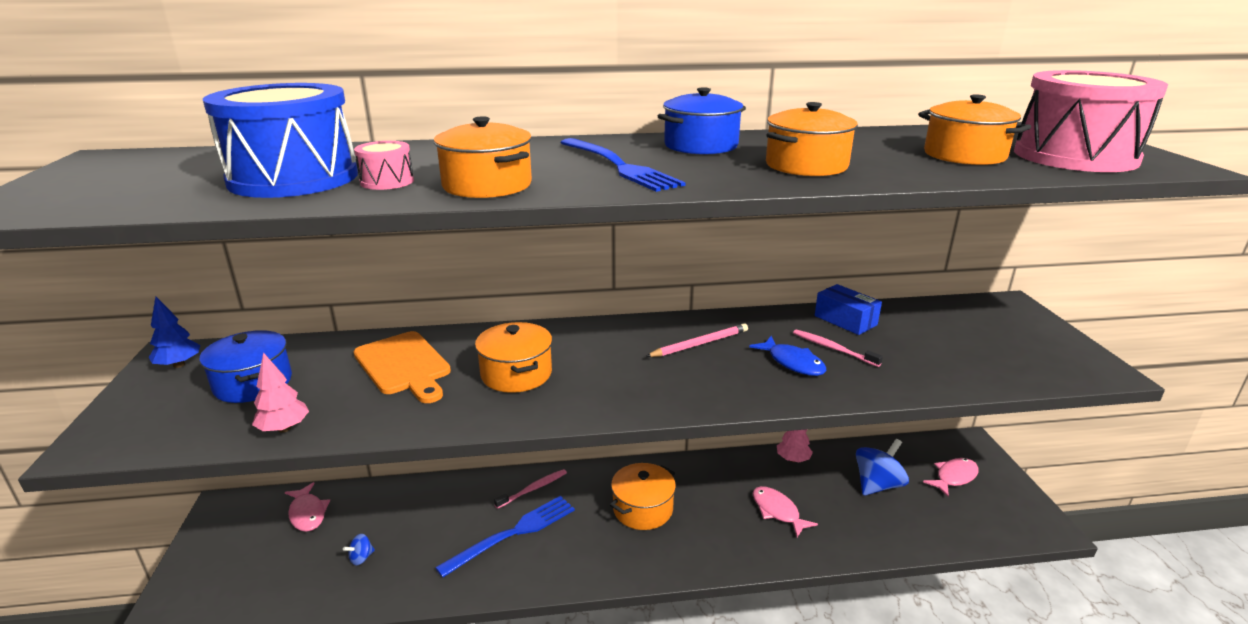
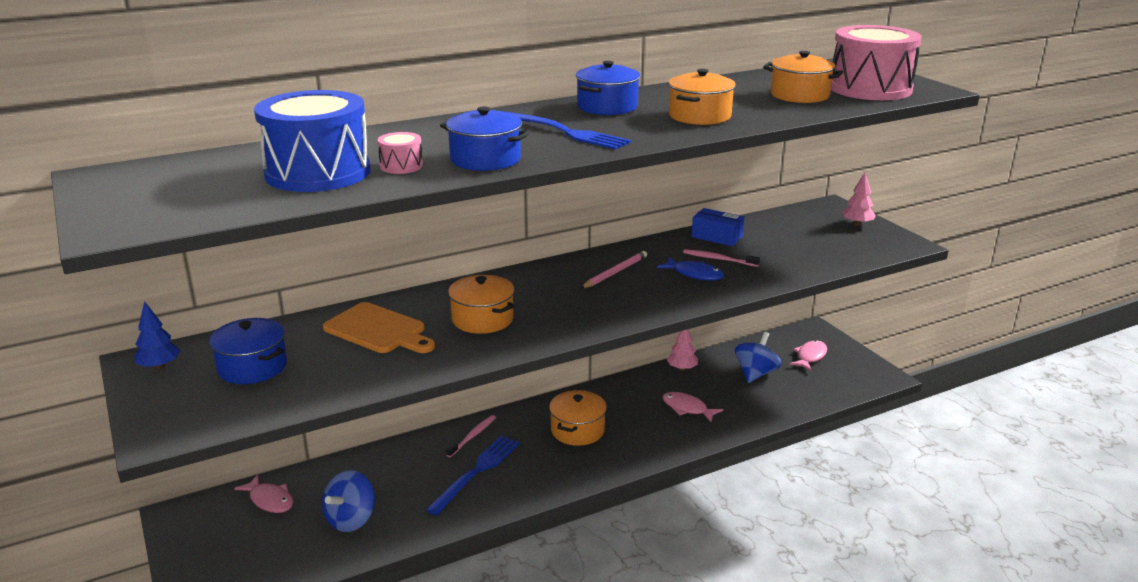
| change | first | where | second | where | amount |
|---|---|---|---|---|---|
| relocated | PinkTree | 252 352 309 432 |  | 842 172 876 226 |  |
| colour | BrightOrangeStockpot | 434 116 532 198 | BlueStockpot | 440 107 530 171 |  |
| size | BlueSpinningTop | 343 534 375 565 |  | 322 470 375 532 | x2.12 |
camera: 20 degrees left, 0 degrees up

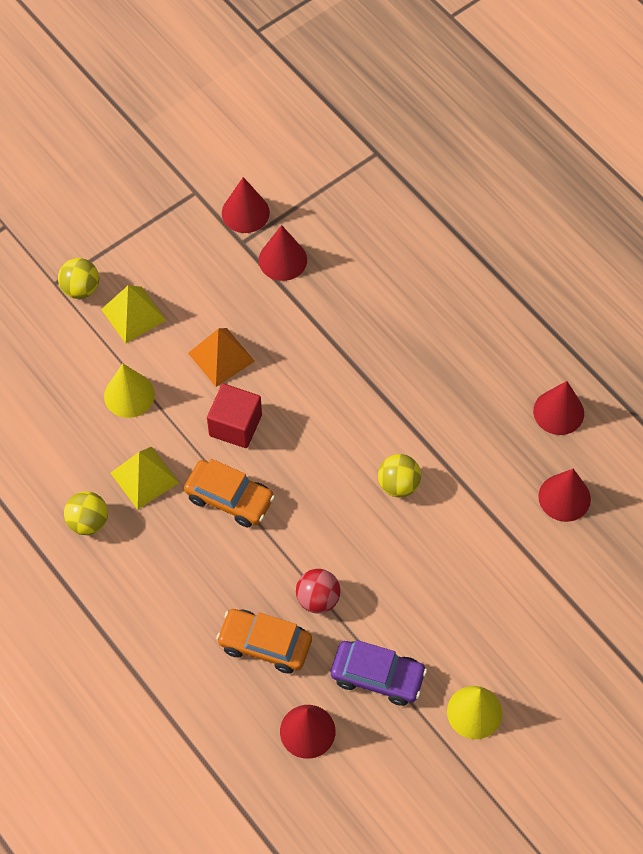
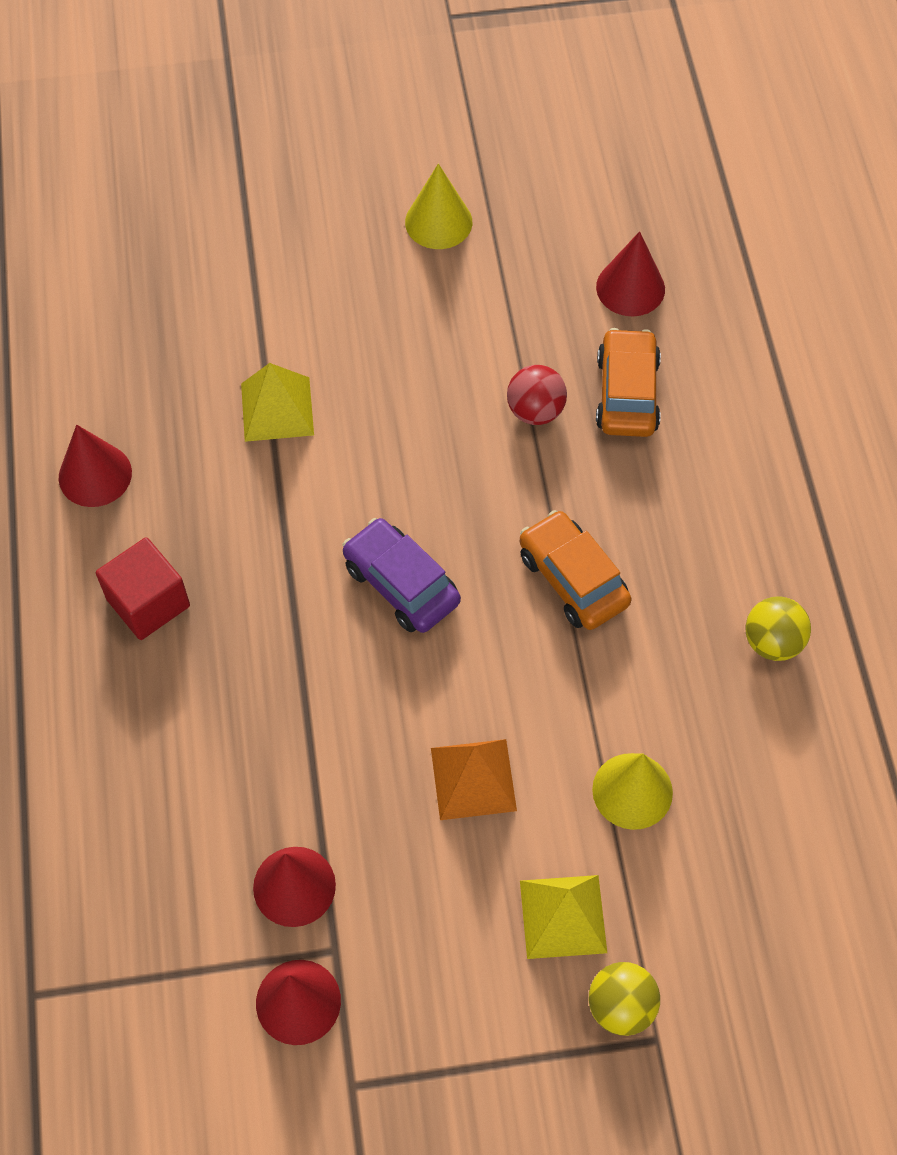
| change | first | where | second | where | amount |
|---|---|---|---|---|---|
| missing | BrightYellowPlayBall | 378 454 421 497 |  |  |  |
| missing | ScarletSolidCone | 538 469 591 522 |  |  |  |
| relocated | BrightYellowPyramid | 111 447 179 510 |  | 241 363 314 442 |  |
| relocated | ScarletCube | 207 384 262 448 |  | 96 537 190 640 |  |
| relocated | PurpleToyCar | 331 640 427 706 |  | 342 518 461 633 |  |
| spun | BrightOrangeToyCar | 216 609 312 674 |  | 596 328 661 437 | 135 degrees counterclockwise |
camera: 150 degrees left, 0 degrees up

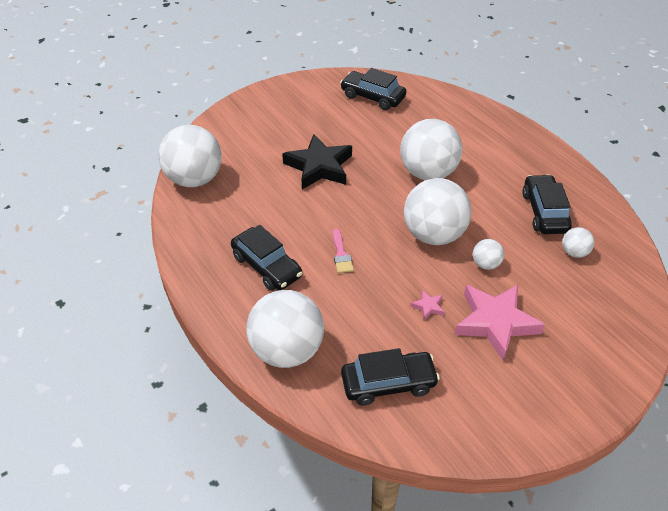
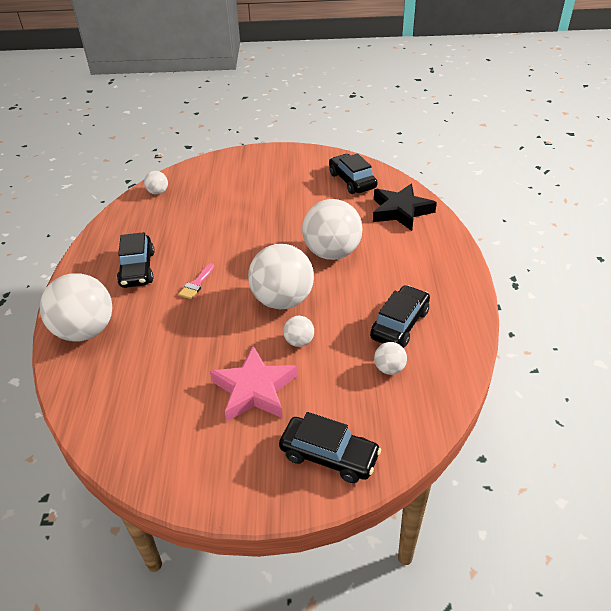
| change | first | where | second | where | amount |
|---|---|---|---|---|---|
| missing | PinkStar | 410 290 445 320 |  |  |  |
| relocated | EbonyStar | 282 134 352 189 |  | 373 184 437 231 |  |
| relocated | EbonyToyCar | 341 348 440 406 |  | 279 412 381 483 |  |
| size | PureWhitePlayBall | 158 125 222 187 |  | 144 171 168 195 | x0.45 |
camera: 35 degrees right, 5 degrees down

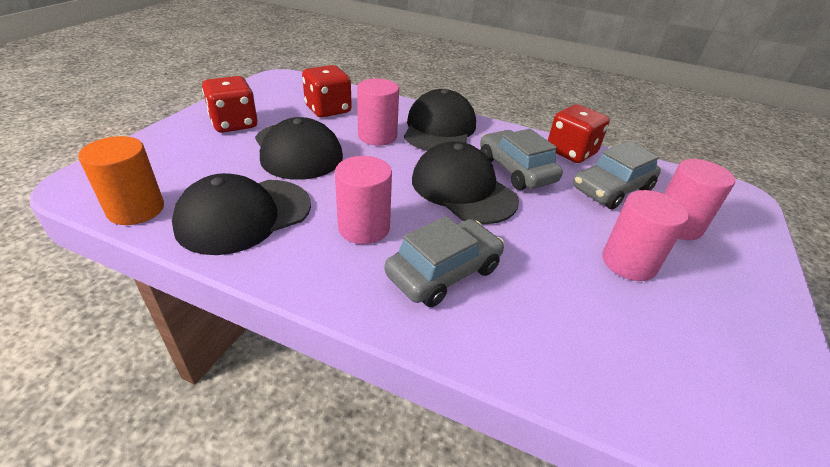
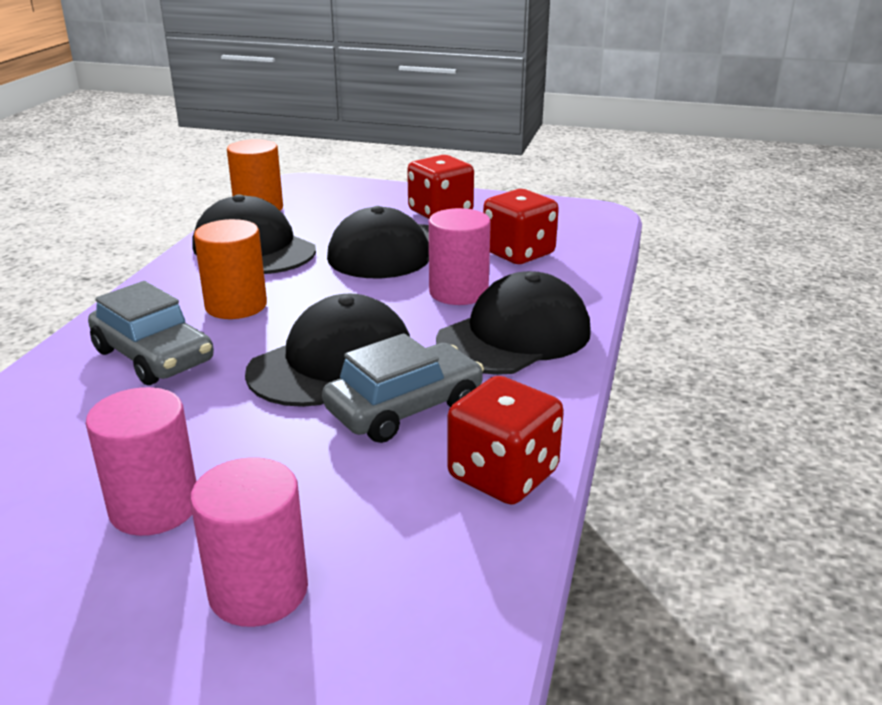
| change | first | where | second | where | amount |
|---|---|---|---|---|---|
| missing | GrayToyCar | 573 141 661 210 |  |  |  |
| colour | PinkCylinder | 335 156 392 244 | BrightOrangeCylinder | 194 219 267 319 |  |
| spun | EbonyCap | 404 89 476 151 |  | 436 271 591 375 | 45 degrees counterclockwise |
camera: 85 degrees right, 10 degrees down

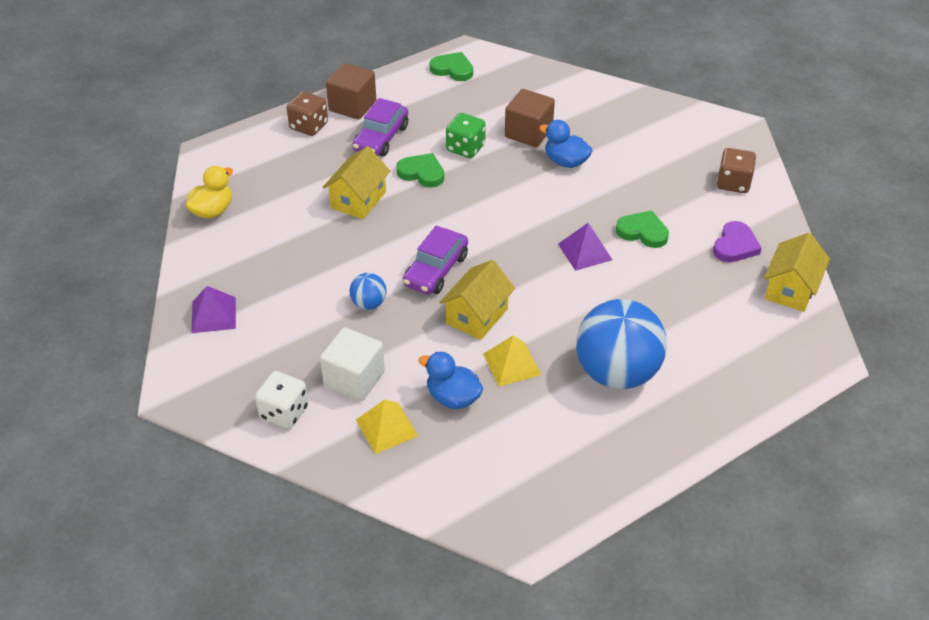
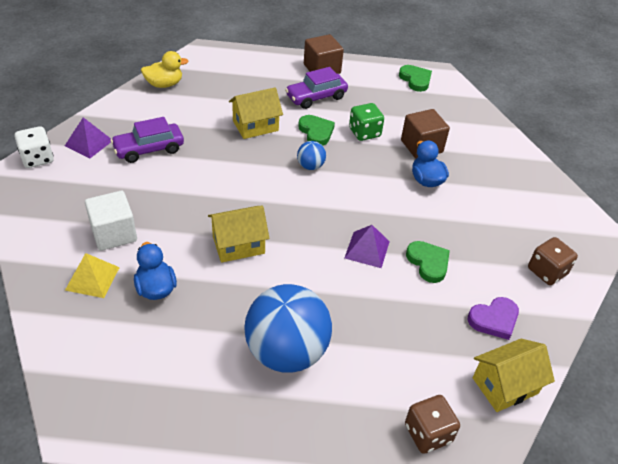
| change | first | where | second | where | amount |
|---|---|---|---|---|---|
| missing | BrightYellowPyramid | 483 335 541 386 |  |  |  |
| relocated | PureWhiteDice | 255 371 309 429 |  | 14 126 54 168 |  |
| relocated | RussetDice | 287 91 328 136 |  | 405 395 460 454 |  |
| relocated | BluePlayBall | 349 273 387 310 |  | 297 141 326 170 |  |
| relocated | PurpleToyCar | 403 226 468 295 |  | 111 117 184 163 |  |
camera: 35 degrees right, 0 degrees up

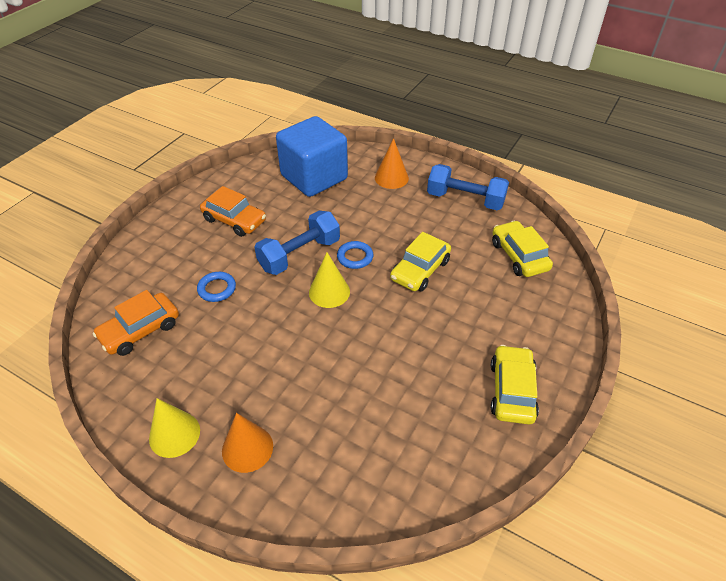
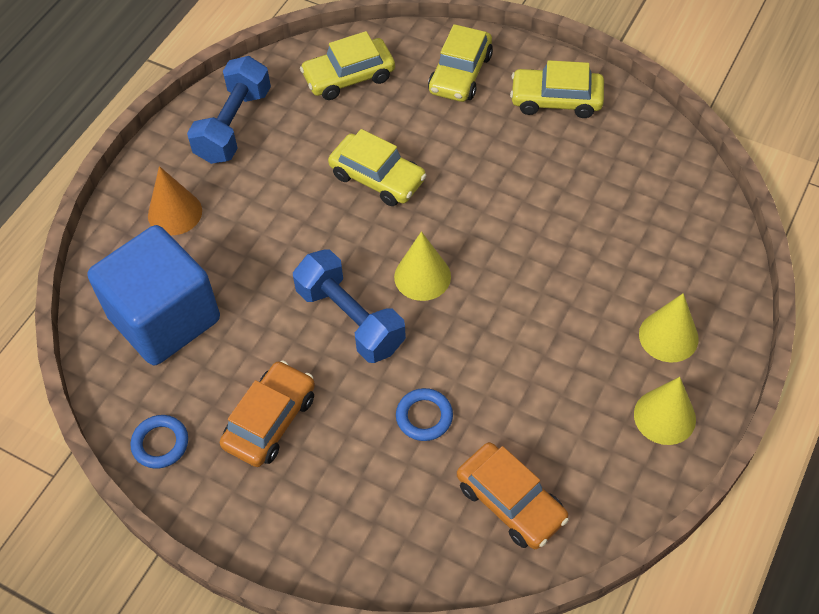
| change | first | where | second | where | amount |
|---|---|---|---|---|---|
| appeared |  |  | BrightYellowToyCar | 428 24 493 102 |  |
| relocated | BlueTorus | 337 241 373 269 |  | 130 415 188 469 |  |
| colour | BrightOrangeSolidCone | 222 413 273 473 | BrightYellowSolidCone | 639 293 699 362 |  |
camera: 90 degrees left, 10 degrees up

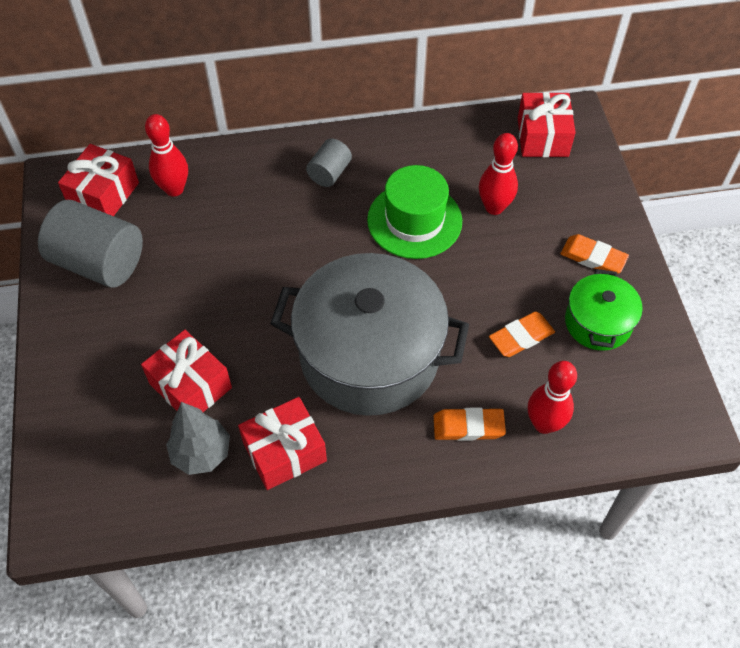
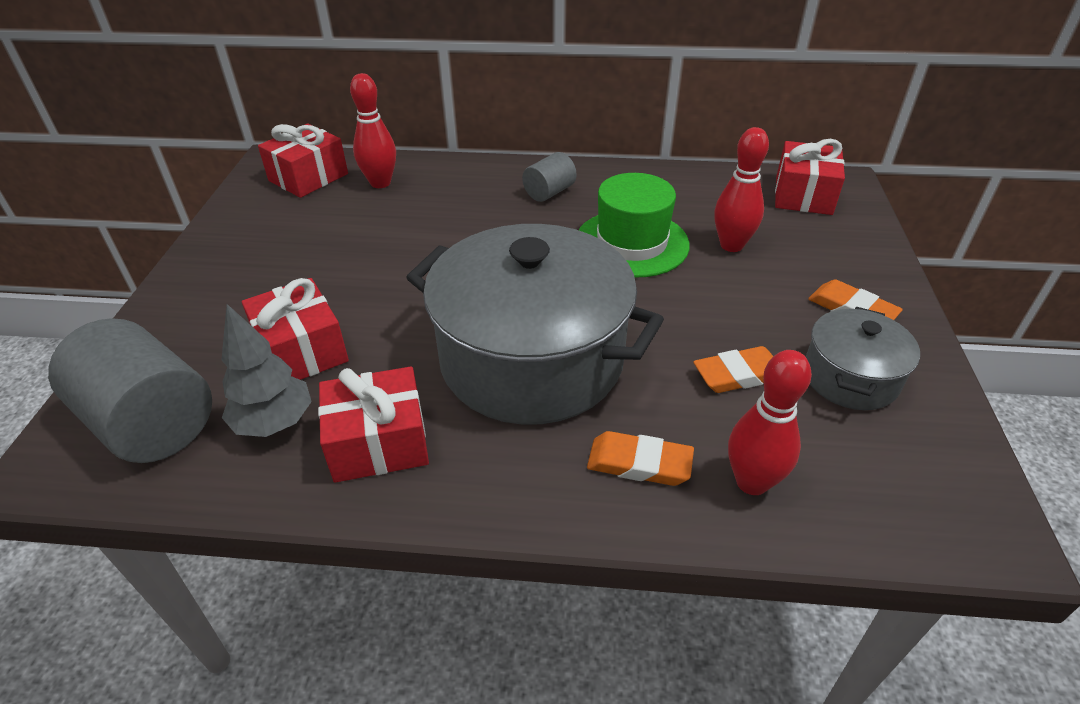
| change | first | where | second | where | amount |
|---|---|---|---|---|---|
| relocated | GrayCylinder | 38 200 143 288 |  | 48 318 212 463 |  |
| colour | EmeraldStockpot | 565 269 643 351 | GrayStockpot | 806 307 920 410 |  |
camera: 15 degrees right, 15 degrees down

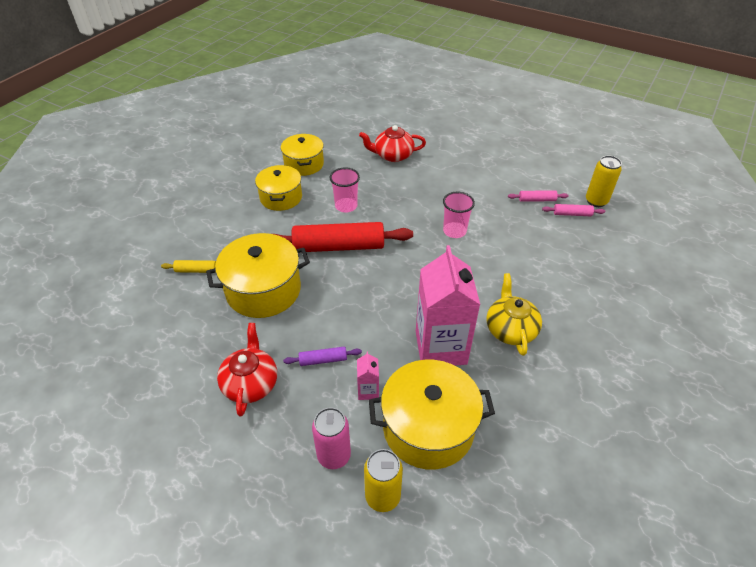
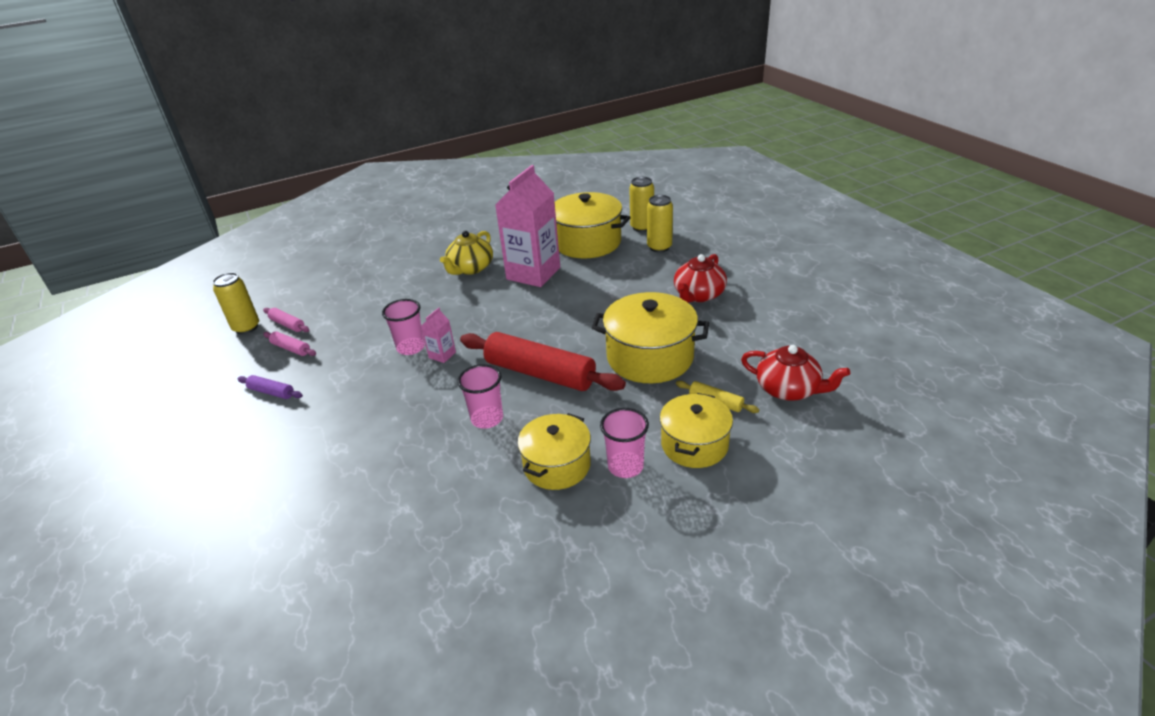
| change | first | where | second | where | amount |
|---|---|---|---|---|---|
| appeared |  |  | PinkCup | 600 408 649 478 |  |
| relocated | BrightYellowStockpot | 281 134 324 176 |  | 660 393 733 468 |  |
| relocated | PurplePastryRoller | 283 347 362 366 |  | 238 375 303 399 |  |
| relocated | PinkMilkCarton | 357 351 379 400 |  | 421 308 456 363 |  |
| relocated | ScarletTeapot | 359 125 426 162 |  | 741 345 850 401 |  |
| colour | PinkCan | 312 407 351 469 | BrightYellowCan | 647 195 673 252 |  |
camera: 145 degrees left, 10 degrees down

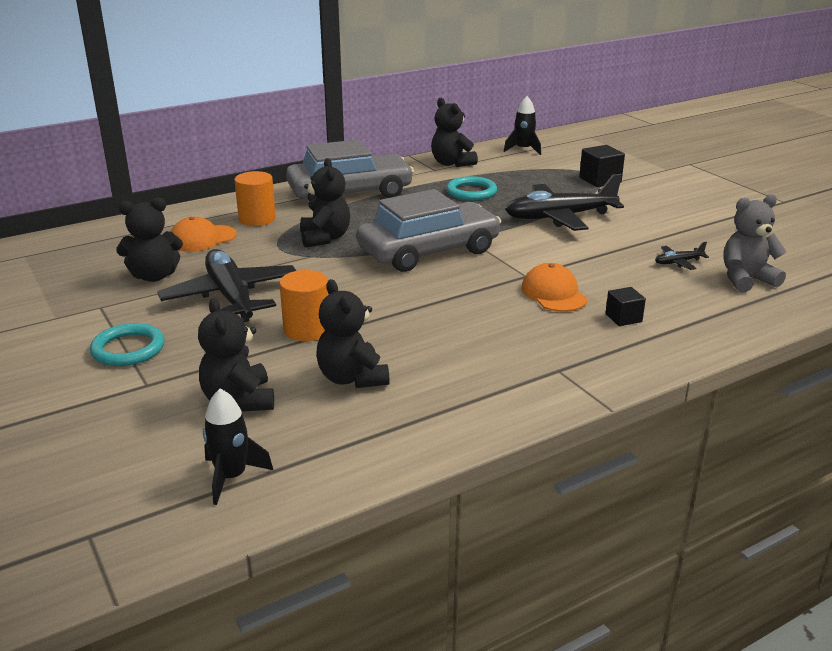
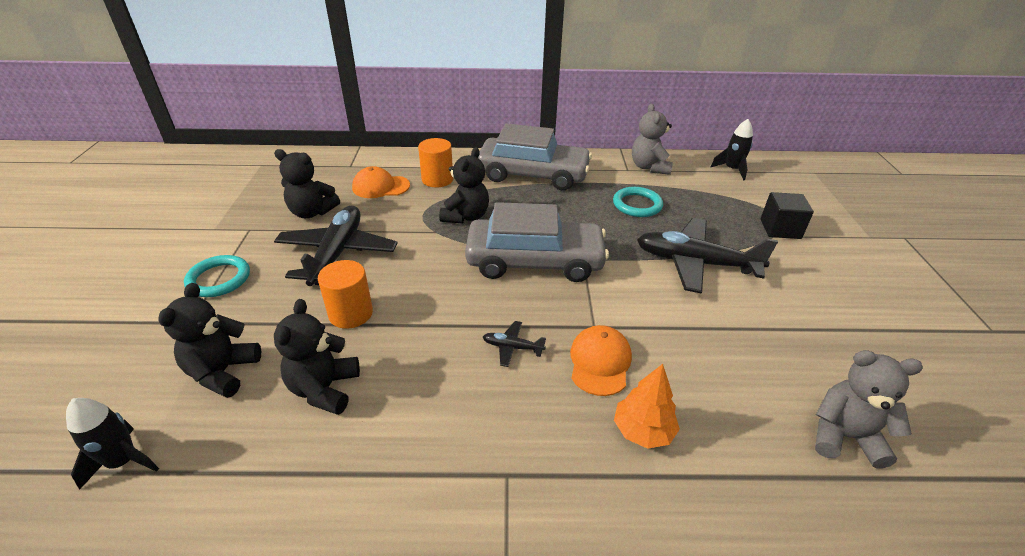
| change | first | where | second | where | amount |
|---|---|---|---|---|---|
| relocated | EbonyPlane | 655 242 709 270 |  | 483 321 546 367 |  |
| exchanged | EbonyCube | 605 287 646 326 | BrightOrangeTree | 614 364 680 449 |  |
| colour | EbonyStuffedBear | 431 98 478 167 | GrayStuffedBear | 632 104 673 175 |  |
camera: 30 degrees right, 10 degrees up

